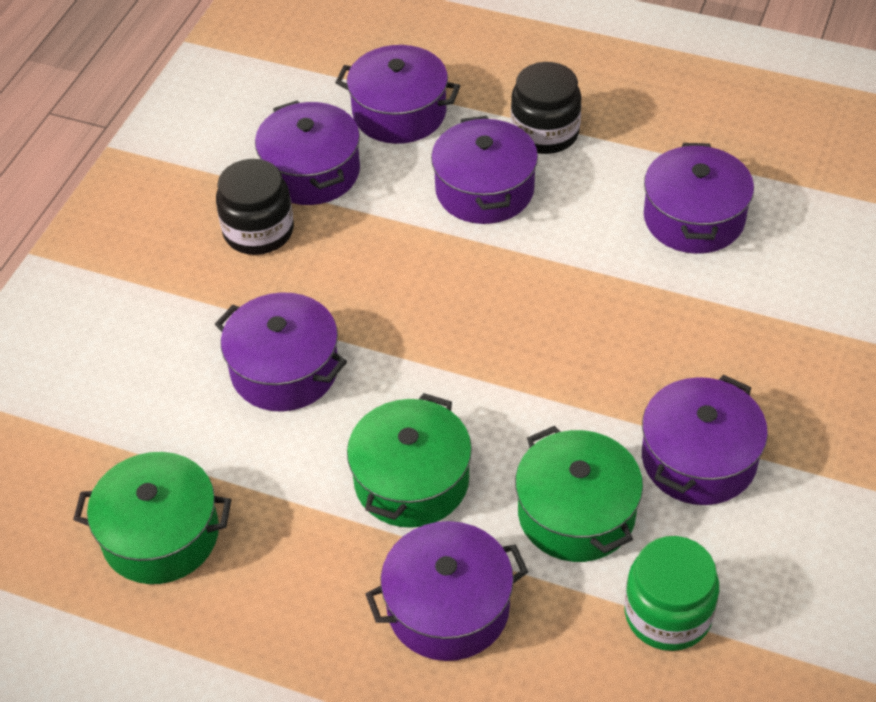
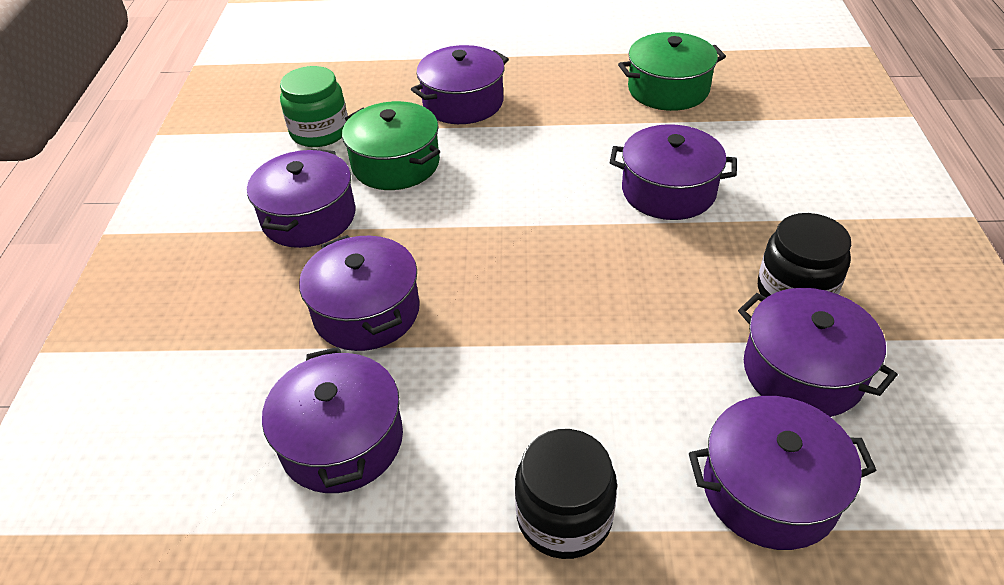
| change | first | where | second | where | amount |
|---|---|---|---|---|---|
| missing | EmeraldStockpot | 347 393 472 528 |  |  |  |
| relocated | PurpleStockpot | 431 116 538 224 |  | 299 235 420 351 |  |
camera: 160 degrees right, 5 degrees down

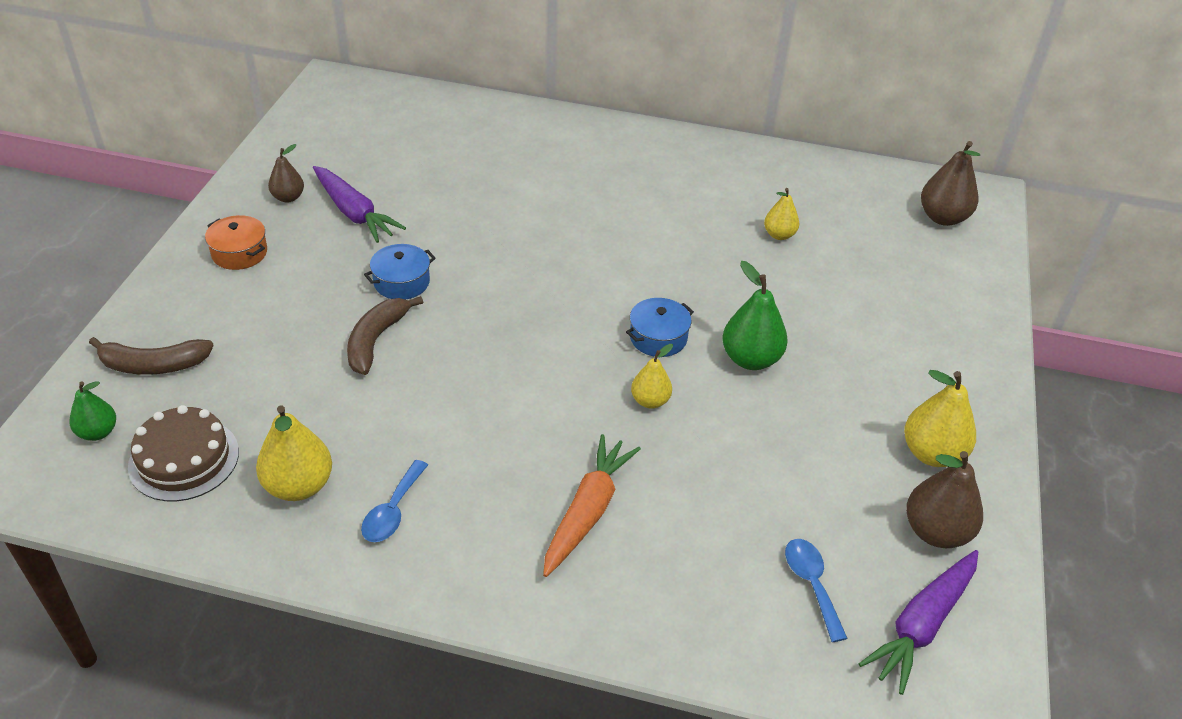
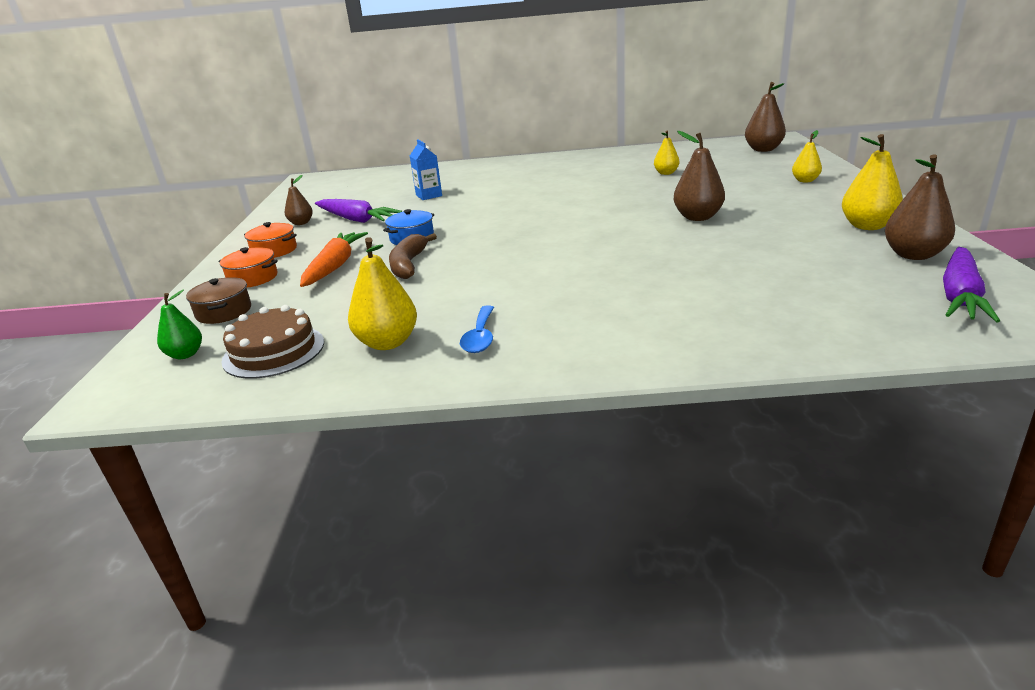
| change | first | where | second | where | amount |
|---|---|---|---|---|---|
| missing | BlueStockpot | 626 298 694 357 |  |  |  |
| missing | BlueTablespoon | 785 539 848 642 |  |  |  |
| appeared |  |  | BrightOrangeStockpot | 219 247 278 288 |  |
| appeared |  |  | BlueMilkCarton | 410 139 442 200 |  |
| relocated | BrightOrangeToyCarrot | 543 434 641 577 |  | 300 232 368 287 |  |
| relocated | BrightYellowPearFruit | 631 344 673 409 |  | 792 130 822 183 |  |
| exchanged | RussetBananaFruit | 89 337 214 375 | RussetStockpot | 186 277 251 324 |  |
| colour | EmeraldPearFruit | 722 261 788 370 | RussetPearFruit | 674 131 725 221 |  |
camera: 10 degrees left, 15 degrees down

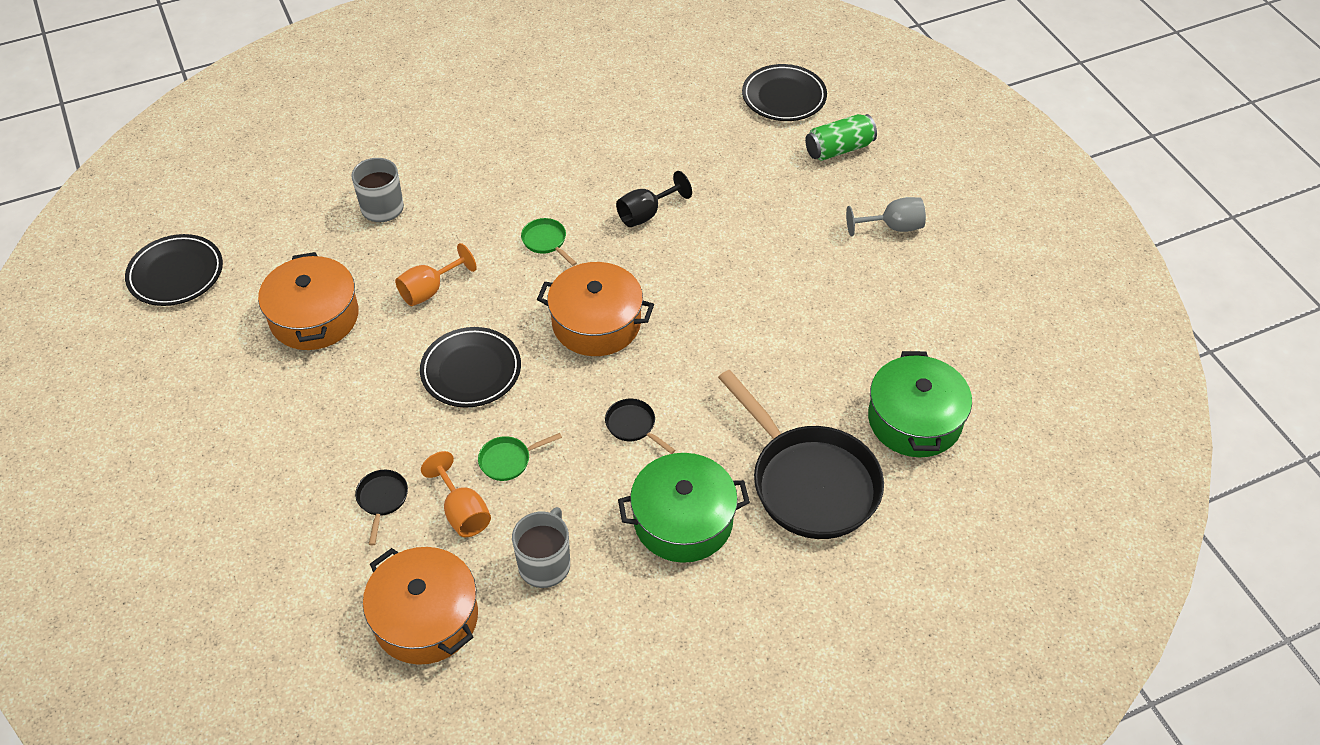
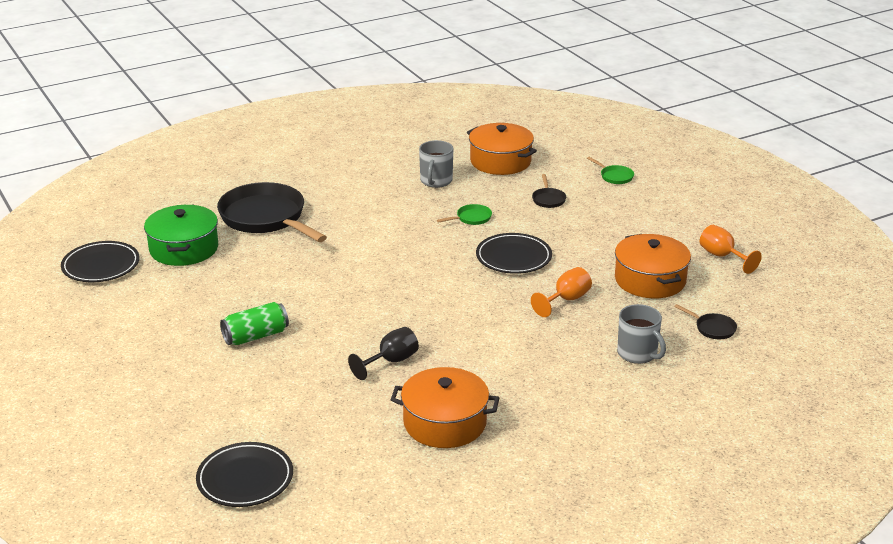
| change | first | where | second | where | amount |
|---|---|---|---|---|---|
| missing | EmeraldStockpot | 618 453 750 563 |  |  |  |
| missing | GrayChalice | 846 197 926 237 |  |  |  |
| relocated | EbonyFlatDish | 125 234 223 306 |  | 61 241 140 282 |  |
| relocated | BrightOrangeChalice | 421 451 491 537 |  | 700 225 762 274 |  |
| relocated | EmeraldSkillet | 521 218 577 266 |  | 587 157 634 184 |  |
| relocated | BrightOrangeStockpot | 537 262 654 356 |  | 391 367 499 448 |  |
| relocated | EbonySkillet | 605 399 675 454 |  | 674 304 737 339 |  |
| relocated | EmeraldCan | 805 114 877 161 |  | 220 302 289 345 |  |
camera: 175 degrees right, 20 degrees down

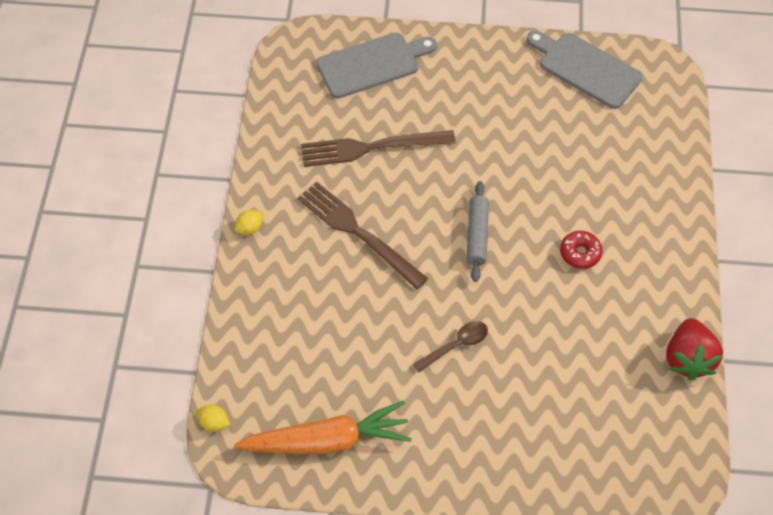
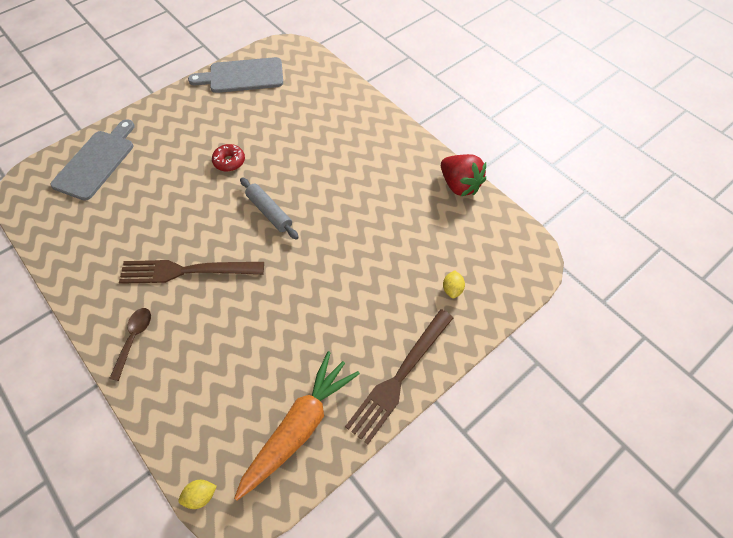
| change | first | where | second | where | amount |
|---|---|---|---|---|---|
| relocated | BrightYellowToyLemon | 235 210 264 235 |  | 443 270 465 298 |  |
| relocated | RussetDinnerFork | 301 130 456 167 |  | 345 309 453 444 |  |
| relocated | RussetTablespoon | 413 321 488 372 |  | 109 308 151 381 |  |
| relocated | ScarletDonut | 560 231 602 269 |  | 212 144 245 172 |  |
camera: 45 degrees left, 0 degrees up

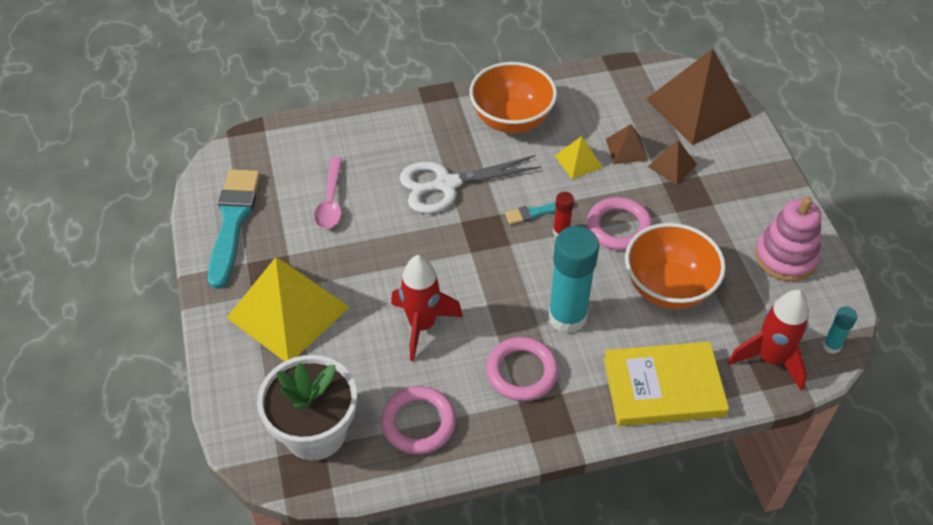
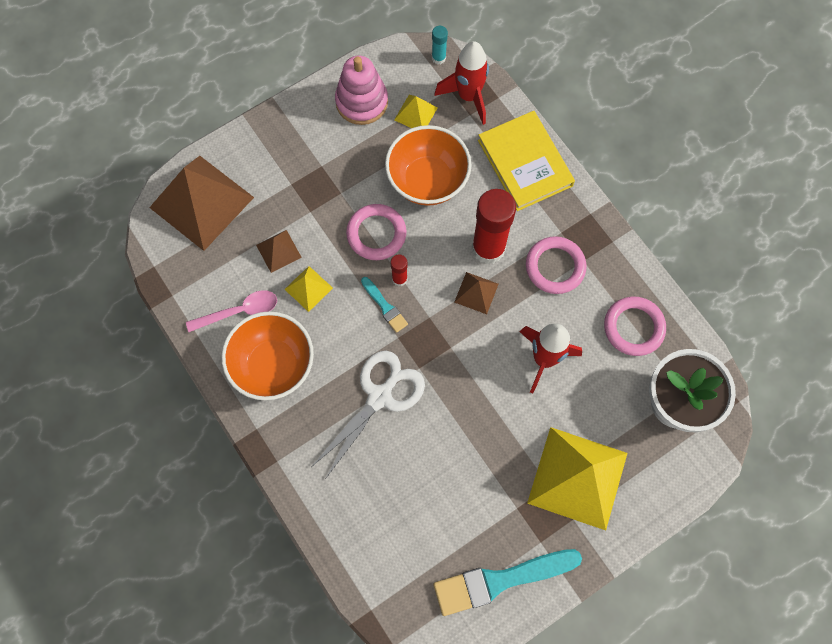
| change | first | where | second | where | amount |
|---|---|---|---|---|---|
| appeared |  |  | BrightYellowPyramid | 394 95 438 128 |  |
| relocated | PinkTablespoon | 314 157 342 229 |  | 186 290 277 332 |  |
| relocated | RussetPyramid | 648 140 697 184 |  | 454 272 499 314 |  |
| colour | TurquoiseStickOfGlue | 548 226 599 334 | ScarletStickOfGlue | 472 189 516 264 |  |
| spun | PureWhiteScissors | 400 155 541 214 |  | 311 351 425 478 | 105 degrees counterclockwise |
camera: 110 degrees left, 20 degrees up

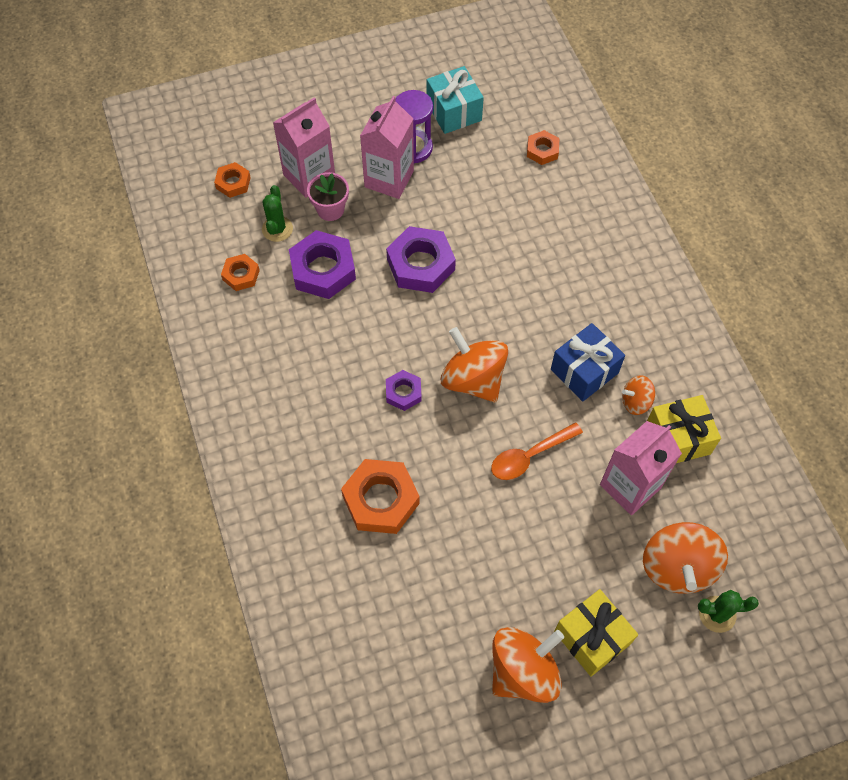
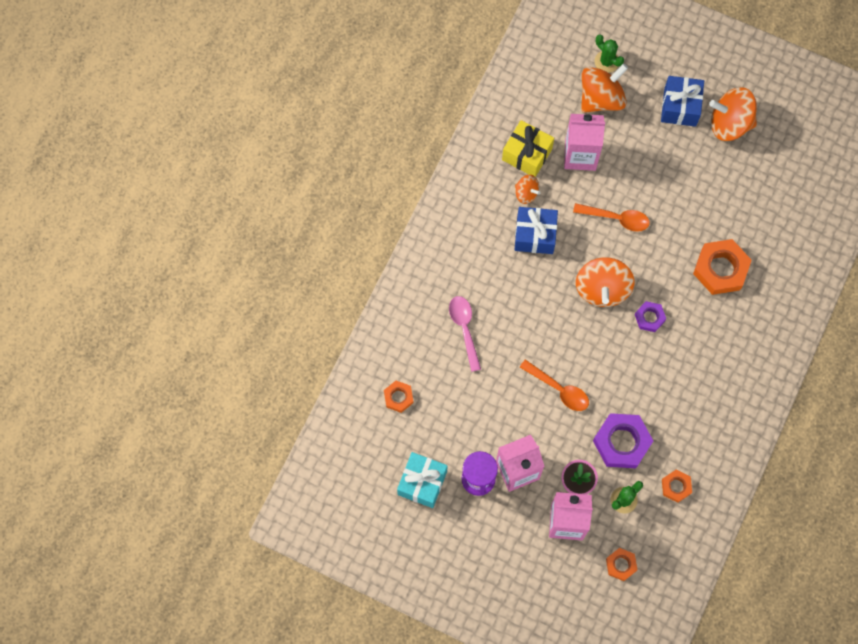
| change | first | where | second | where | amount |
|---|---|---|---|---|---|
| appeared |  |  | PinkTablespoon | 449 296 481 372 |  |
| exchanged | PurpleHexagonNut | 386 226 456 293 | BrightOrangeTablespoon | 520 359 589 411 |  |
| colour | BrightYellowPresent | 554 589 638 677 | BluePresent | 661 76 704 127 |  |
camera: 135 degrees left, 10 degrees up

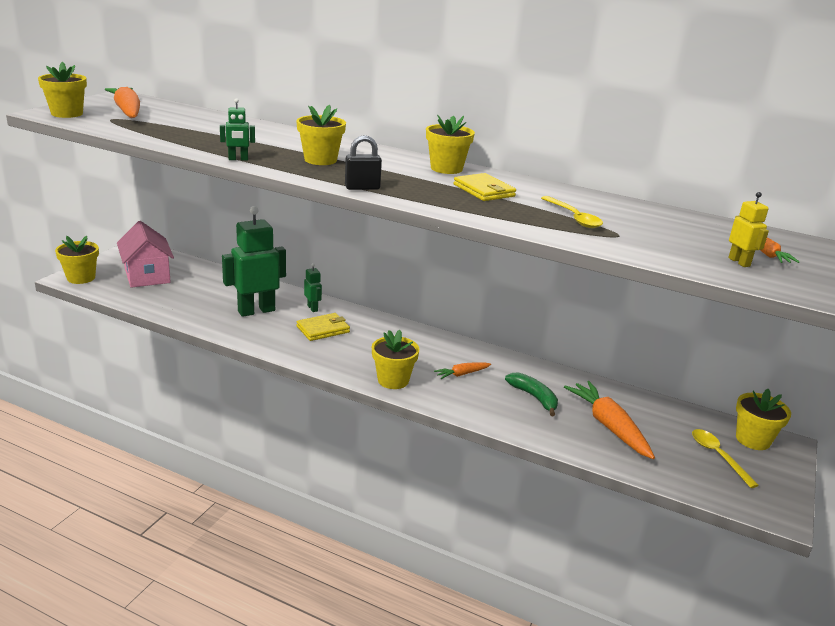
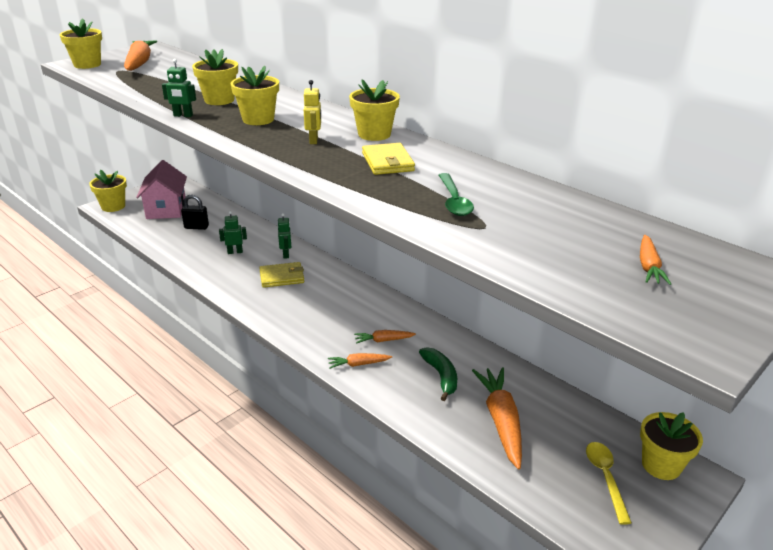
| change | first | where | second | where | amount |
|---|---|---|---|---|---|
| appeared |  |  | BrightOrangeToyCarrot | 328 353 392 369 |  |
| relocated | EbonyPadlock | 345 135 382 190 |  | 181 195 209 230 |  |
| relocated | BrightYellowFlowerPot | 372 330 419 389 |  | 192 49 238 105 |  |
| relocated | BrightYellowRobotFigure | 728 192 769 267 |  | 304 80 321 144 |  |
| colour | BrightYellowTablespoon | 541 196 603 228 | EmeraldTablespoon | 439 173 474 216 |  |
| size | EmeraldRobotFigure | 222 206 286 317 |  | 219 211 247 254 | x0.46 |
camera: 20 degrees right, 5 degrees up

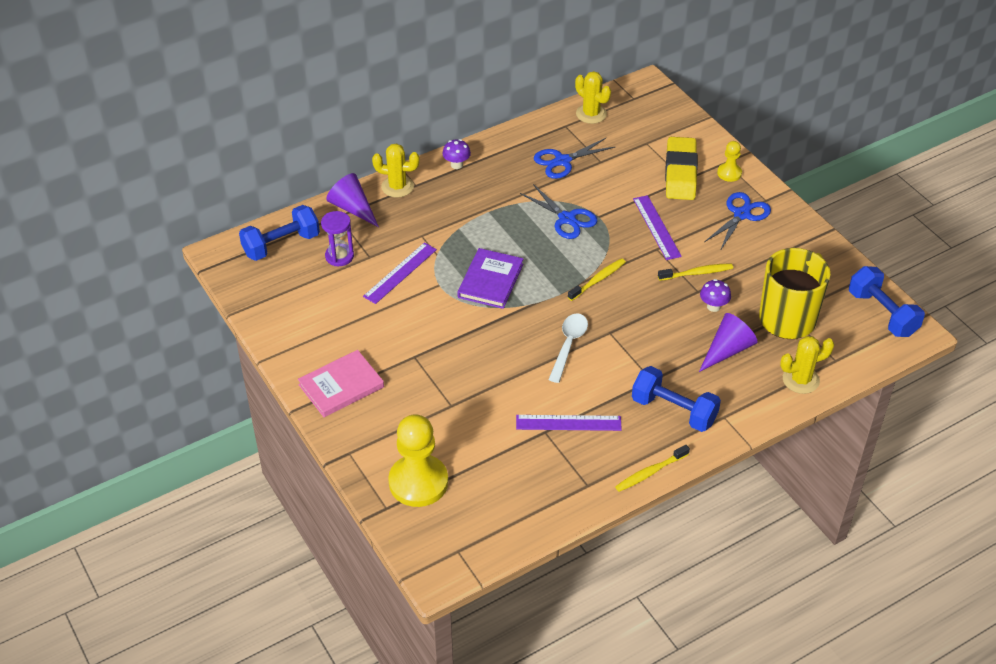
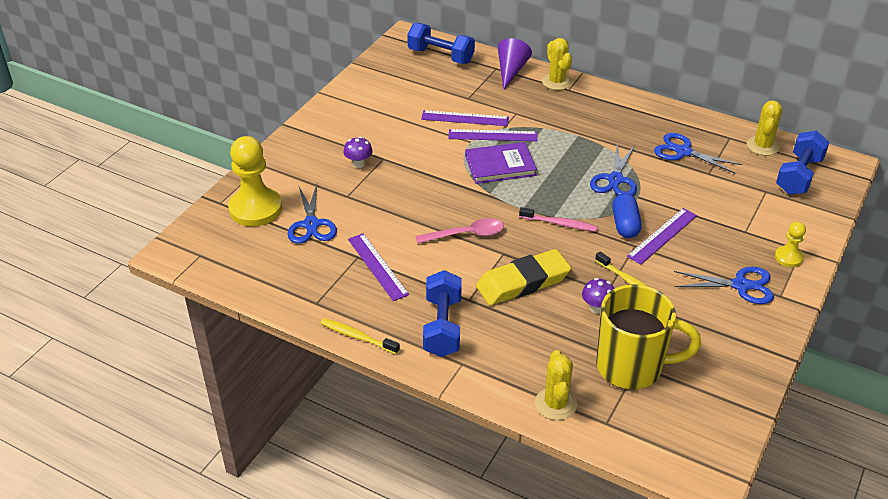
| change | first | where | second | where | amount |
|---|---|---|---|---|---|
| missing | PinkBook | 298 350 384 417 |  |  |  |
| missing | PurpleSandglass | 321 211 354 266 |  |  |  |
| missing | PurpleSolidCone | 699 313 758 372 |  |  |  |
| appeared |  |  | BlueScissors | 288 184 337 244 |  |
| appeared |  |  | PurpleMeasuringStick | 448 129 538 141 |  |
| appeared |  |  | BluePill | 612 193 642 238 |  |
| relocated | PurpleFungus | 442 139 471 169 |  | 343 137 373 168 |  |
| relocated | BrightYellowPencilEraser | 665 137 698 200 |  | 476 249 571 305 |  |
| relocated | BlueDumbbell | 849 266 925 337 |  | 776 131 829 195 |  |
| colour | PureWhiteTablespoon | 548 313 588 383 | PinkTablespoon | 416 218 504 244 |  |
| colour | BrightYellowDentalBrush | 568 258 626 301 | PinkDentalBrush | 519 207 598 232 |  |
| spun | BrightYellowSaguaroCactus | 780 336 834 394 |  | 535 350 577 420 | 45 degrees clockwise |
camera: 60 degrees right, 5 degrees down

